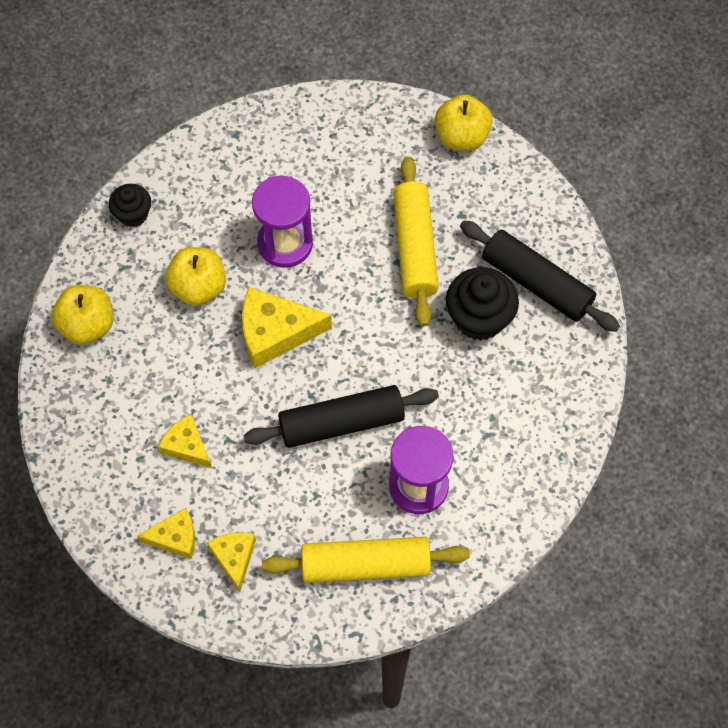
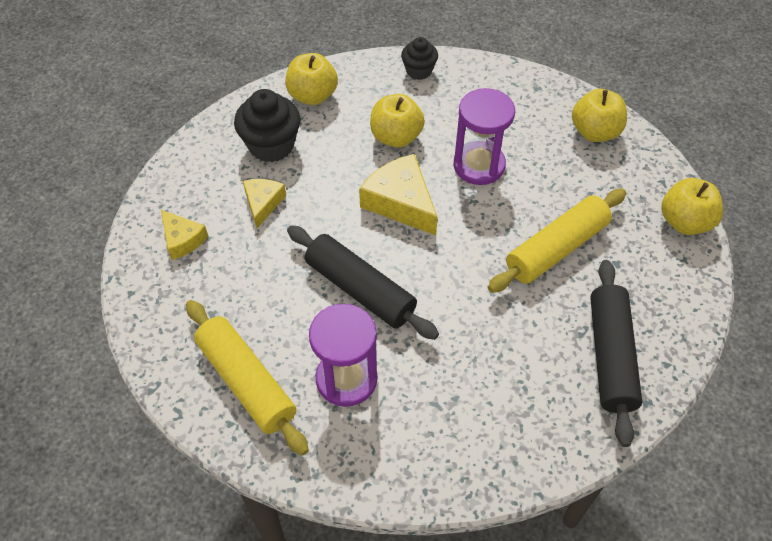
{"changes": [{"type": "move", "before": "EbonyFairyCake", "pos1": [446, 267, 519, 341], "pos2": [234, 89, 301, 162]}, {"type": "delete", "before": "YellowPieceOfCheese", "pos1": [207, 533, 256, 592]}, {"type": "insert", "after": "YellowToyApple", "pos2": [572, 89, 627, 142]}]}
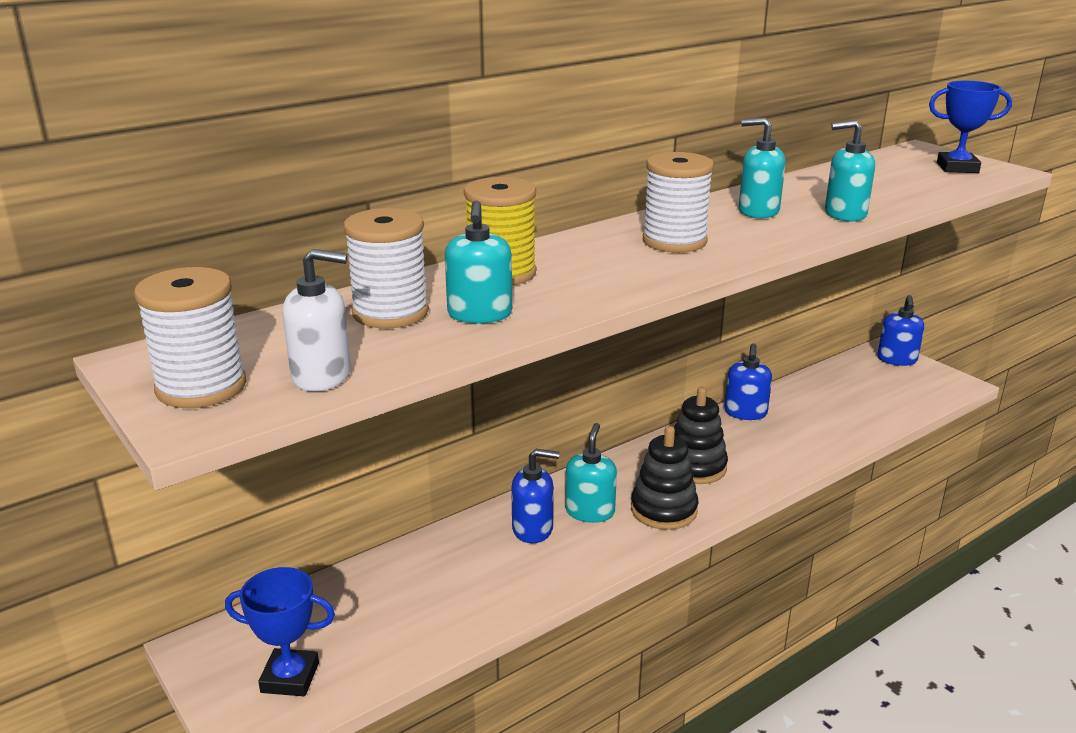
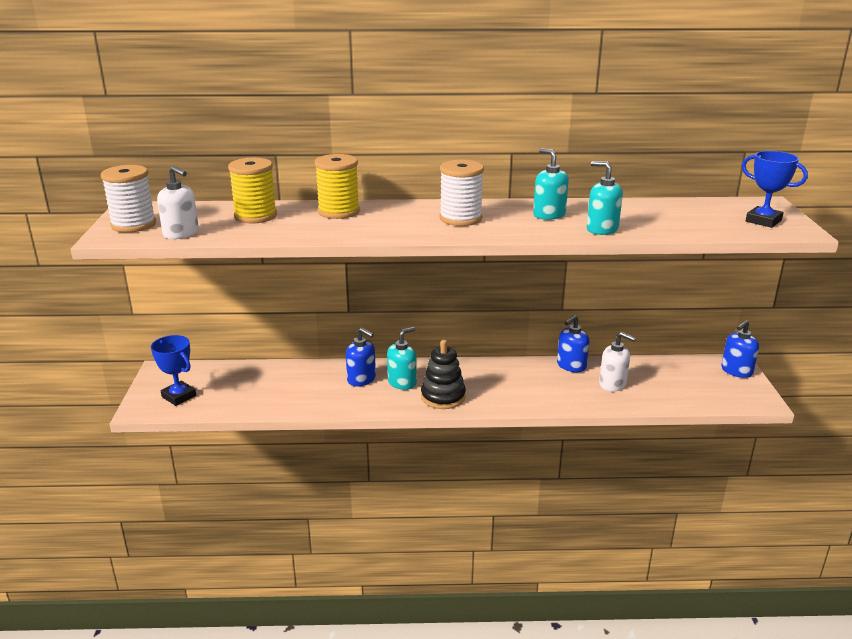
{"changes": [{"type": "delete", "before": "TealSoapPump", "pos1": [445, 201, 512, 324]}, {"type": "recolor", "before": "WhiteSpool", "after": "YellowSpool", "pos1": [344, 208, 429, 329], "pos2": [228, 158, 277, 224]}, {"type": "delete", "before": "EbonyRingStacker", "pos1": [674, 387, 728, 484]}, {"type": "insert", "after": "WhiteSoapPump", "pos2": [599, 332, 636, 391]}]}
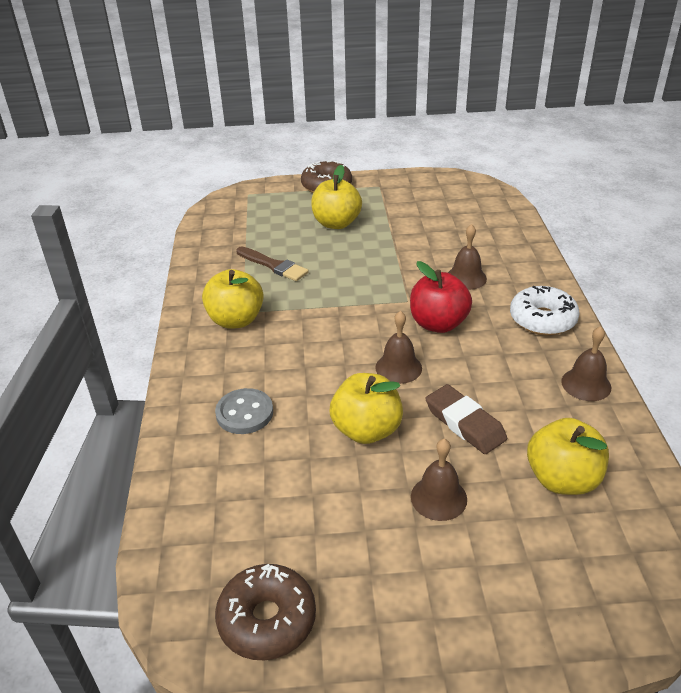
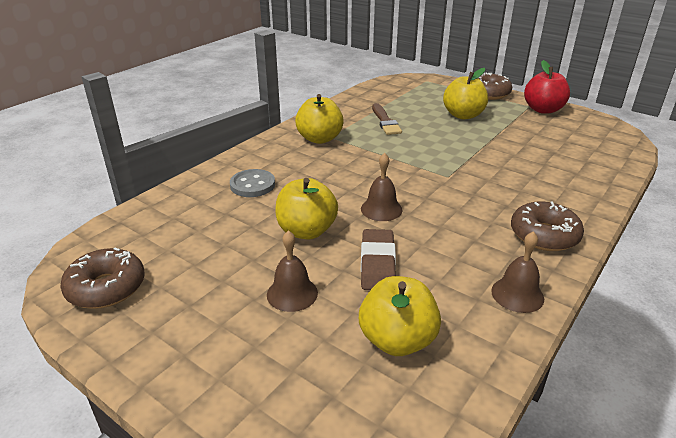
{"changes": [{"type": "delete", "before": "DarkBrownBell", "pos1": [448, 224, 487, 290]}, {"type": "move", "before": "ScarletToyApple", "pos1": [410, 261, 472, 333], "pos2": [524, 60, 570, 114]}, {"type": "recolor", "before": "WhiteDonut", "after": "DarkBrownDonut", "pos1": [510, 286, 580, 335], "pos2": [511, 201, 584, 251]}]}
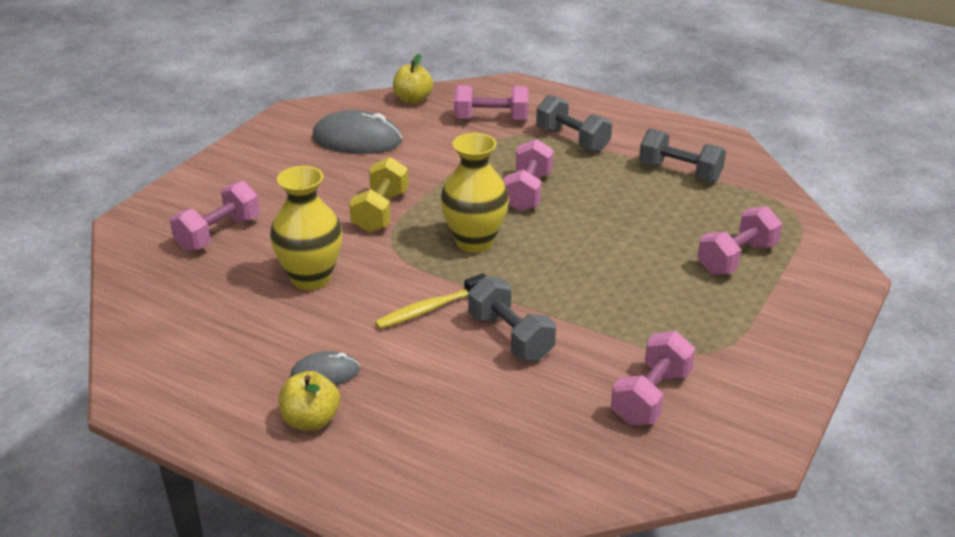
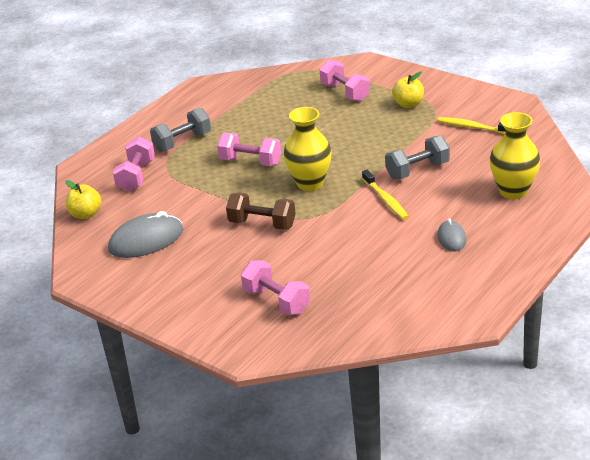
{"changes": [{"type": "rotate", "before": "GrayComputerMouse", "pos1": [312, 110, 402, 154], "pos2": [108, 211, 183, 258], "turn": 45}, {"type": "delete", "before": "GrayHandWeight", "pos1": [639, 128, 726, 182]}, {"type": "recolor", "before": "YellowHandWeight", "after": "DarkBrownHandWeight", "pos1": [349, 157, 409, 233], "pos2": [226, 192, 296, 230]}, {"type": "move", "before": "YellowTallVase", "pos1": [270, 166, 343, 290], "pos2": [489, 112, 540, 199]}, {"type": "replace", "before": "RosyHandWeight", "after": "YellowToothBrush", "pos1": [611, 331, 695, 425], "pos2": [437, 117, 506, 134]}, {"type": "move", "before": "YellowToyApple", "pos1": [279, 371, 340, 431], "pos2": [392, 72, 424, 108]}]}
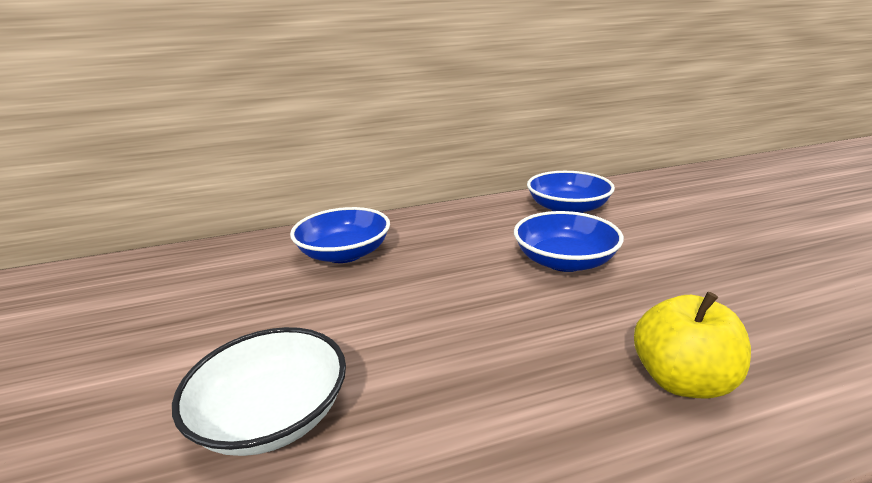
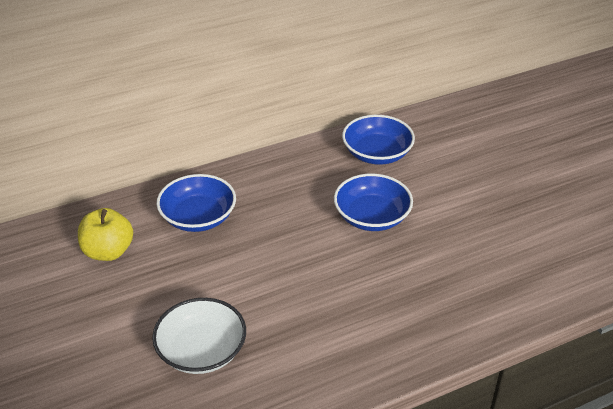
{"changes": [{"type": "move", "before": "YellowToyApple", "pos1": [634, 292, 751, 399], "pos2": [78, 208, 133, 261]}]}
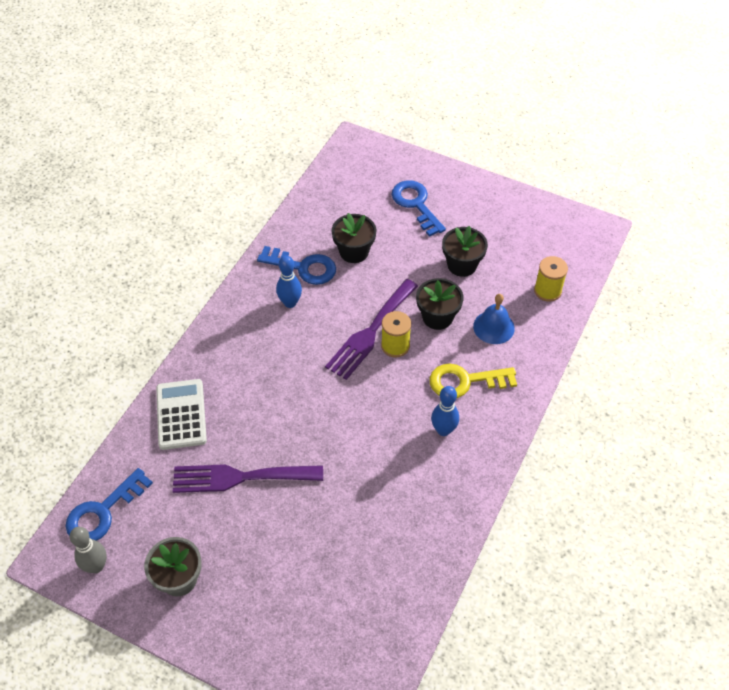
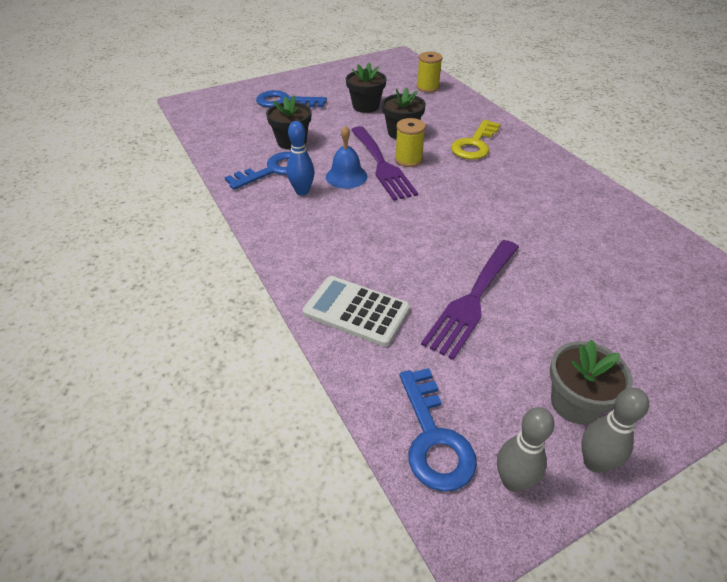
{"changes": [{"type": "move", "before": "CobaltBell", "pos1": [473, 294, 515, 344], "pos2": [326, 126, 367, 189]}, {"type": "delete", "before": "CobaltTenpin", "pos1": [431, 386, 459, 436]}, {"type": "insert", "after": "GrayTenpin", "pos2": [581, 388, 649, 473]}]}
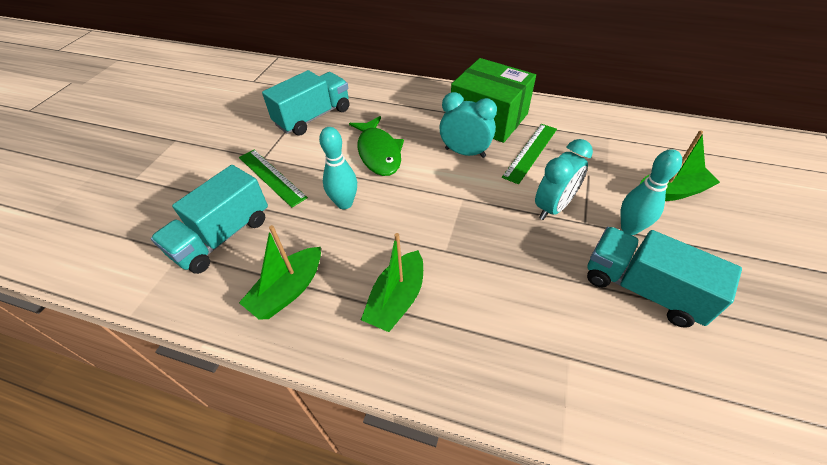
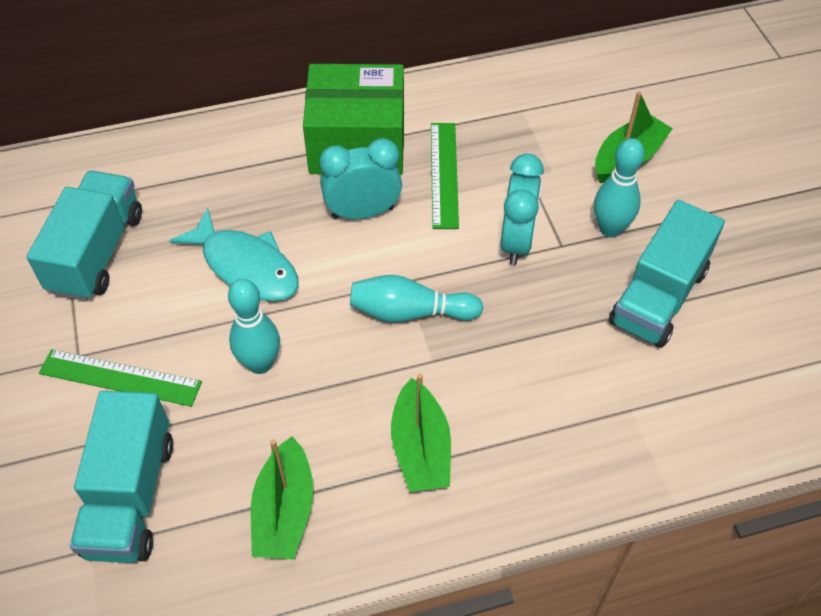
{"changes": [{"type": "recolor", "before": "GreenFishFigure", "after": "TealFishFigure", "pos1": [349, 116, 404, 176], "pos2": [169, 208, 299, 301]}, {"type": "rotate", "before": "TealToyTruck", "pos1": [587, 227, 742, 328], "pos2": [609, 200, 725, 348], "turn": -60}, {"type": "insert", "after": "TealTenpin", "pos2": [350, 275, 483, 322]}]}
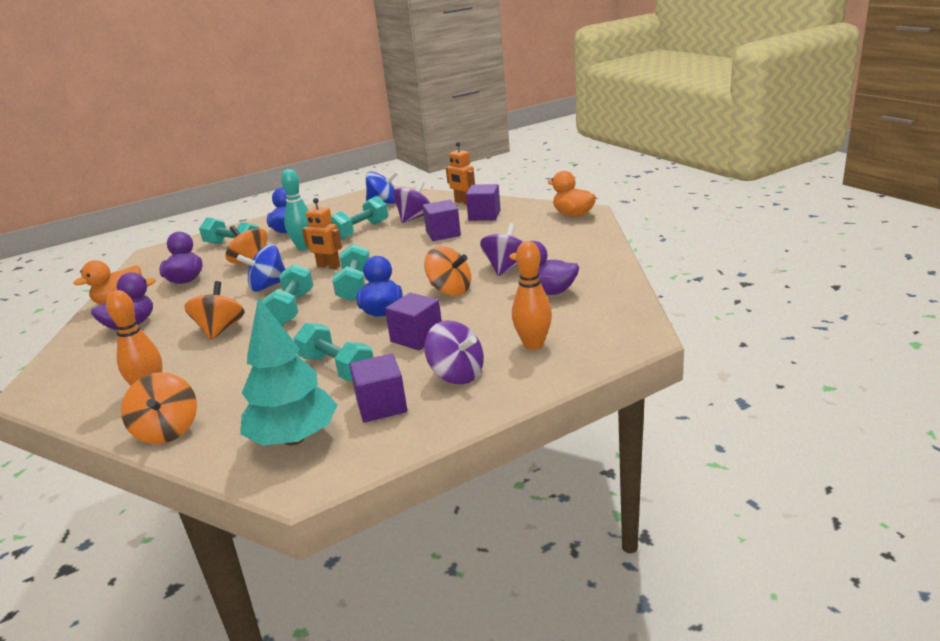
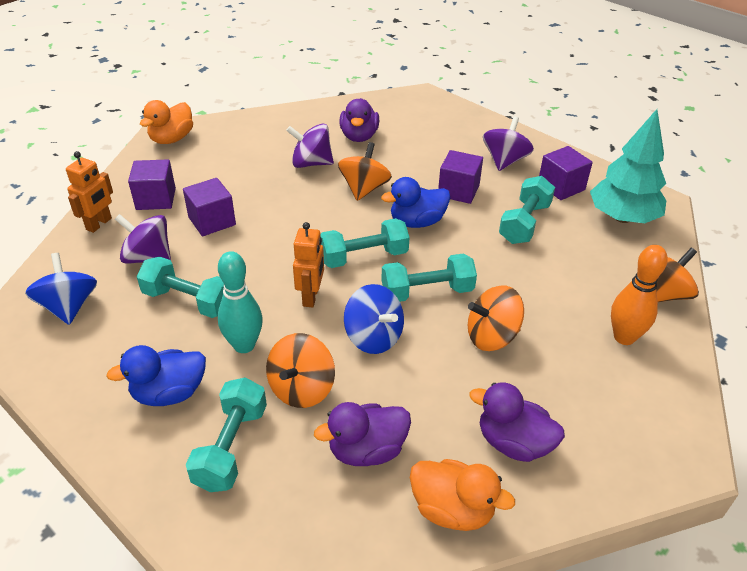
{"changes": [{"type": "delete", "before": "BrightOrangeTenpin", "pos1": [512, 241, 552, 350]}]}
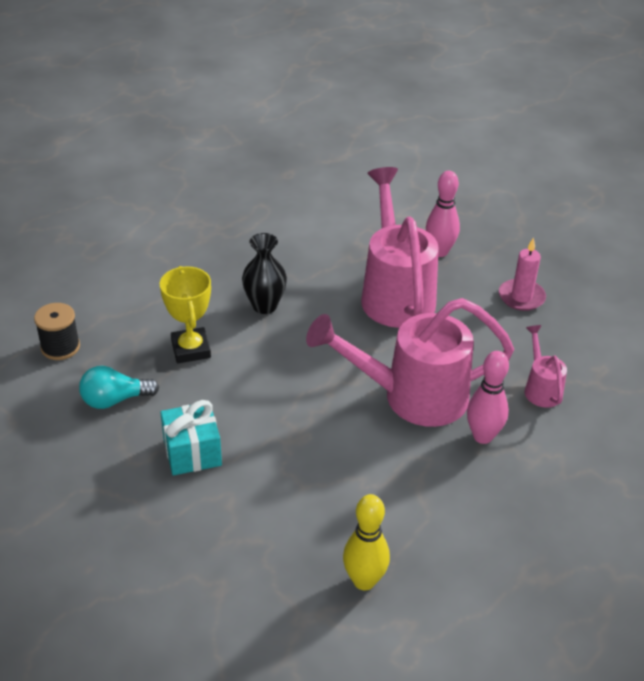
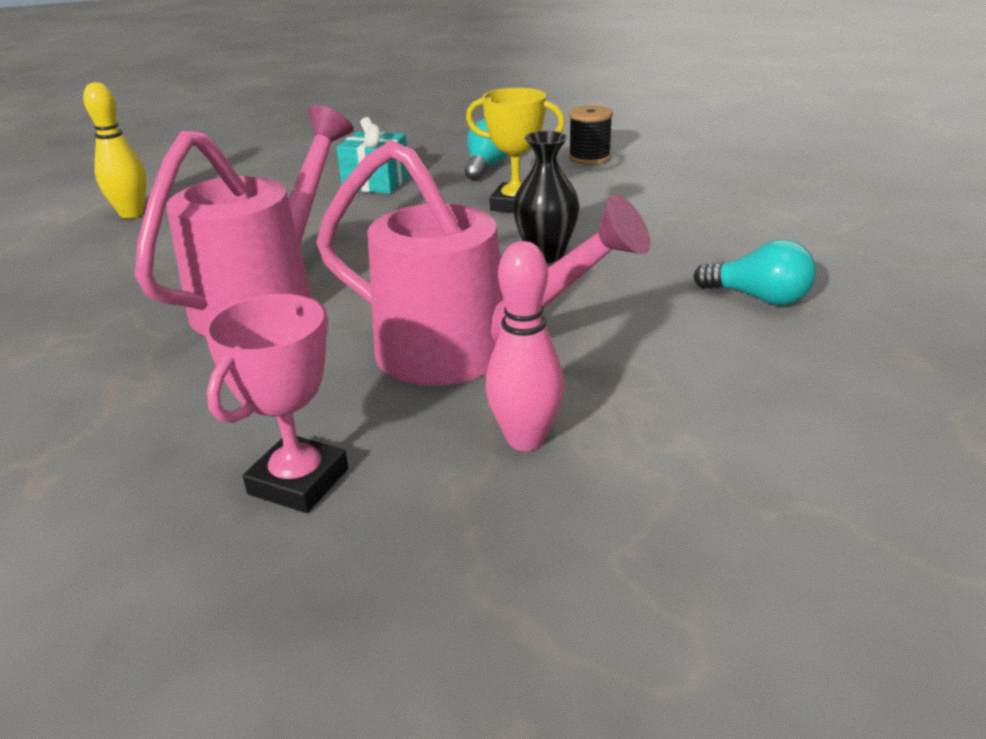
{"changes": [{"type": "replace", "before": "RosyPillarCandle", "after": "RosyPrizeCup", "pos1": [499, 237, 546, 311], "pos2": [204, 294, 348, 513]}, {"type": "delete", "before": "RosyWateringCan", "pos1": [525, 325, 567, 408]}, {"type": "delete", "before": "RosyTenpin", "pos1": [467, 351, 509, 444]}, {"type": "insert", "after": "TealLightbulb", "pos2": [694, 240, 816, 306]}]}
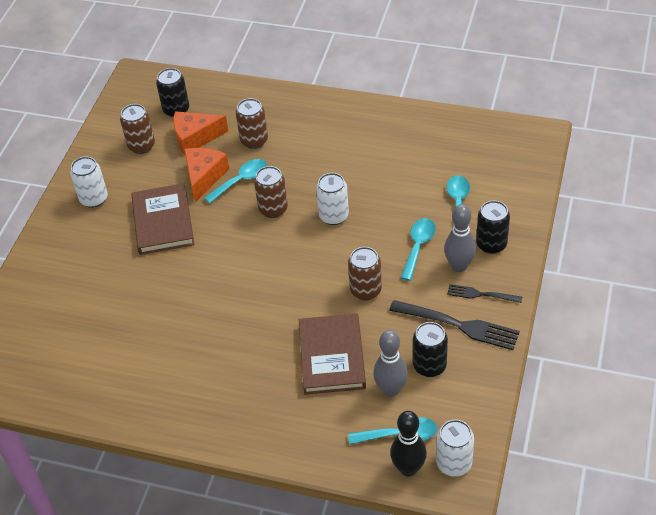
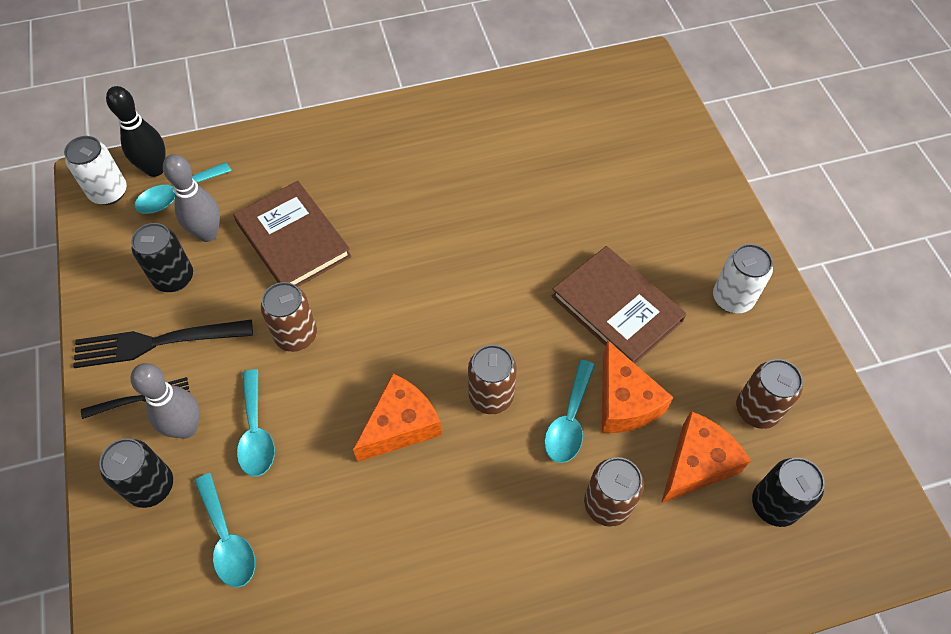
{"changes": [{"type": "replace", "before": "WhiteCan", "after": "BrightOrangePieceOfCheese", "pos1": [316, 173, 349, 225], "pos2": [353, 374, 442, 462]}]}
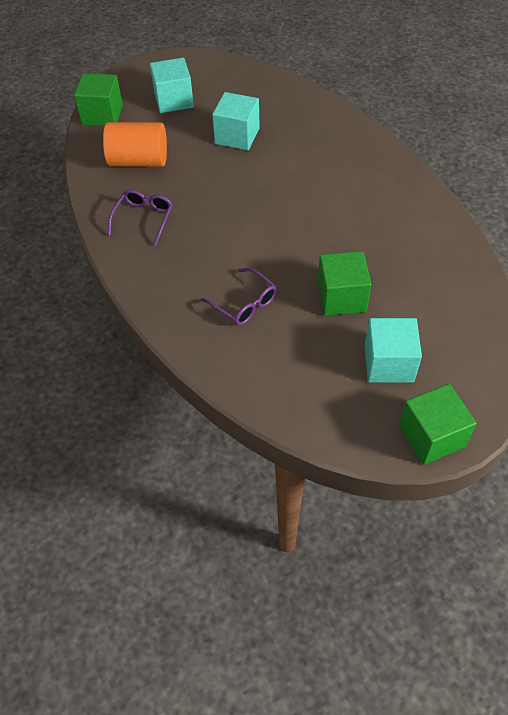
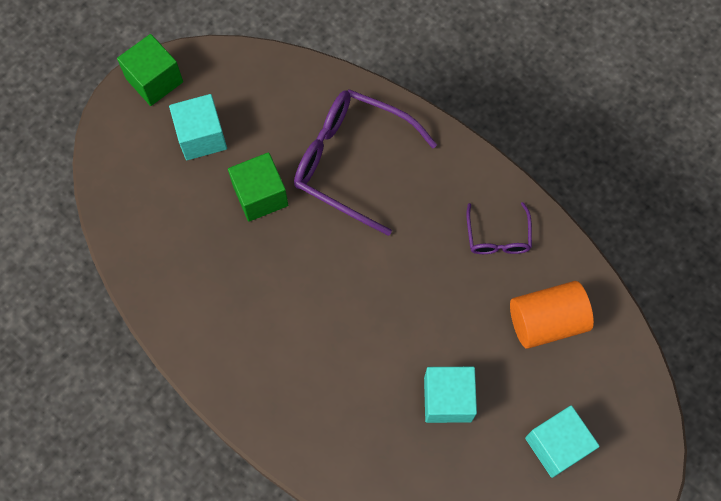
{"changes": [{"type": "delete", "before": "GreenBlock", "pos1": [74, 73, 123, 126]}, {"type": "resize", "before": "PurpleEyeglasses", "pos1": [201, 268, 277, 326], "pos2": [294, 89, 437, 236], "scale": 1.97}]}
